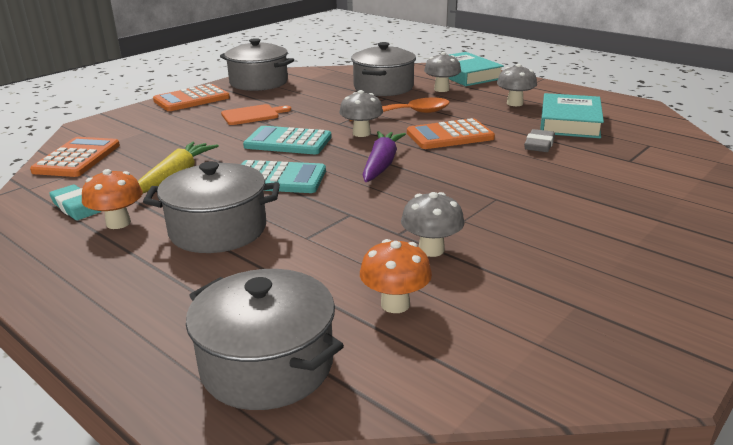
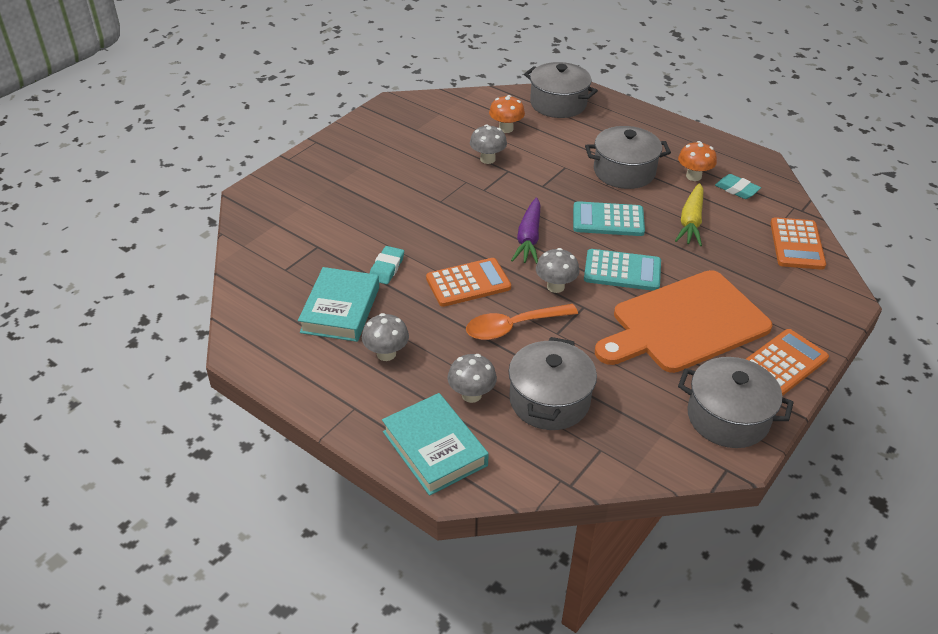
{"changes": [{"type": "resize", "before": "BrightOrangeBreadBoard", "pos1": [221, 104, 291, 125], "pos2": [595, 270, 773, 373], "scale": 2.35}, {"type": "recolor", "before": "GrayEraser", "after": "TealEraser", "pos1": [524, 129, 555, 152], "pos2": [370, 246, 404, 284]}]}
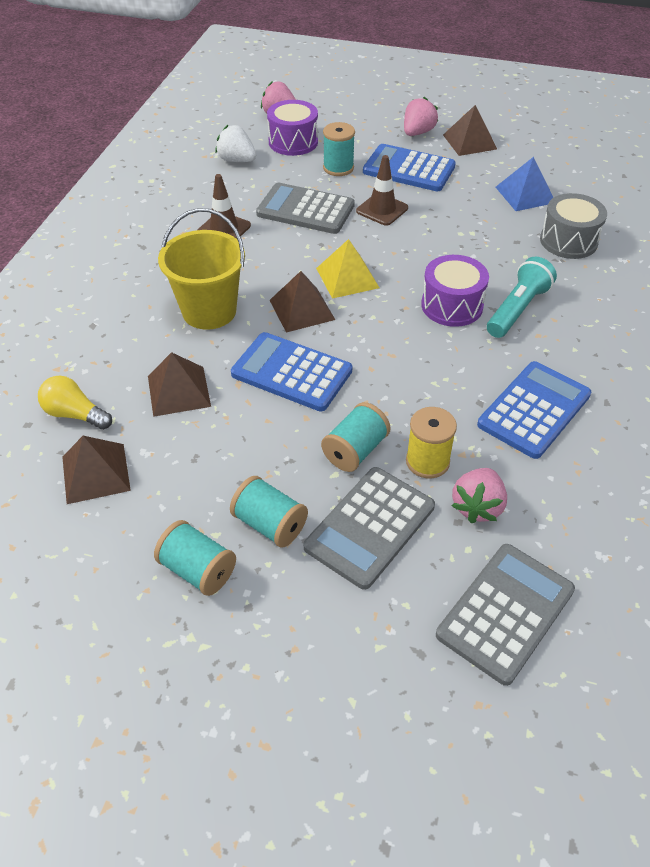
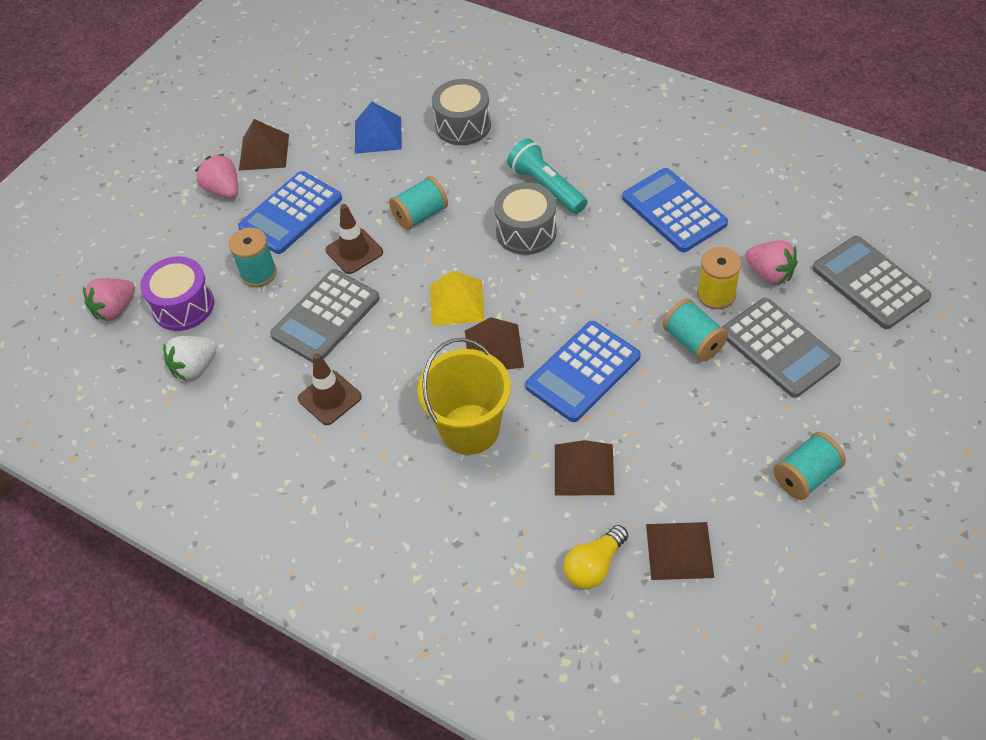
{"changes": [{"type": "recolor", "before": "PurpleToyDrum", "after": "GrayToyDrum", "pos1": [421, 255, 489, 327], "pos2": [494, 182, 557, 255]}, {"type": "move", "before": "TealSpool", "pos1": [230, 476, 308, 548], "pos2": [389, 176, 448, 230]}]}
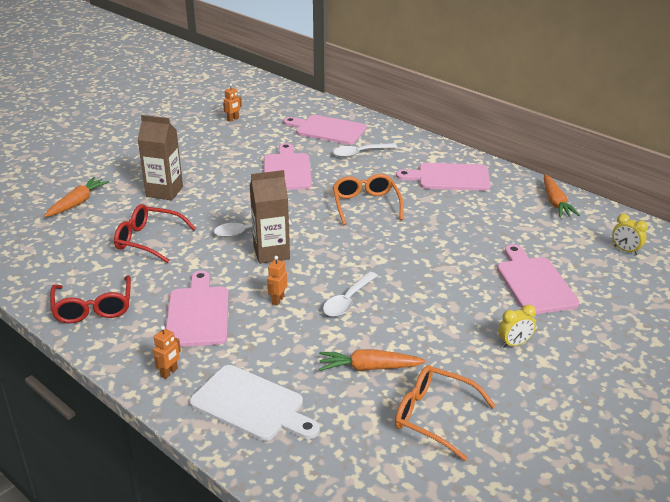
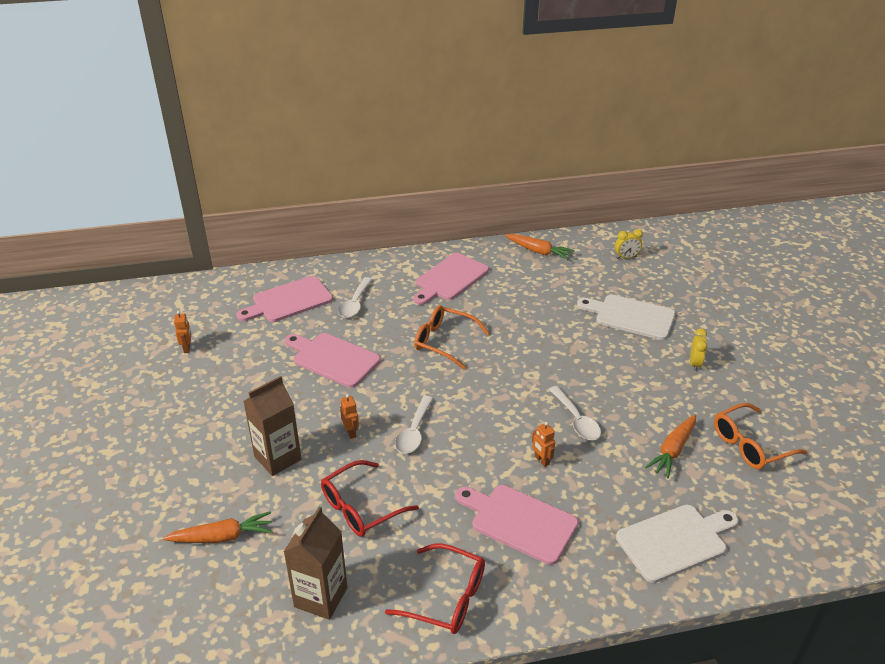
{"changes": [{"type": "move", "before": "DarkBrownCarton", "pos1": [250, 170, 290, 264], "pos2": [284, 507, 347, 620]}, {"type": "rotate", "before": "BrightOrangeCarrot", "pos1": [44, 177, 109, 217], "pos2": [163, 511, 273, 543], "turn": 105}, {"type": "recolor", "before": "RosyBreadBoard", "after": "WhiteBreadBoard", "pos1": [497, 244, 579, 314], "pos2": [577, 294, 676, 340]}, {"type": "move", "before": "BrightOrangeToyRobot", "pos1": [153, 326, 181, 379], "pos2": [340, 394, 359, 439]}]}
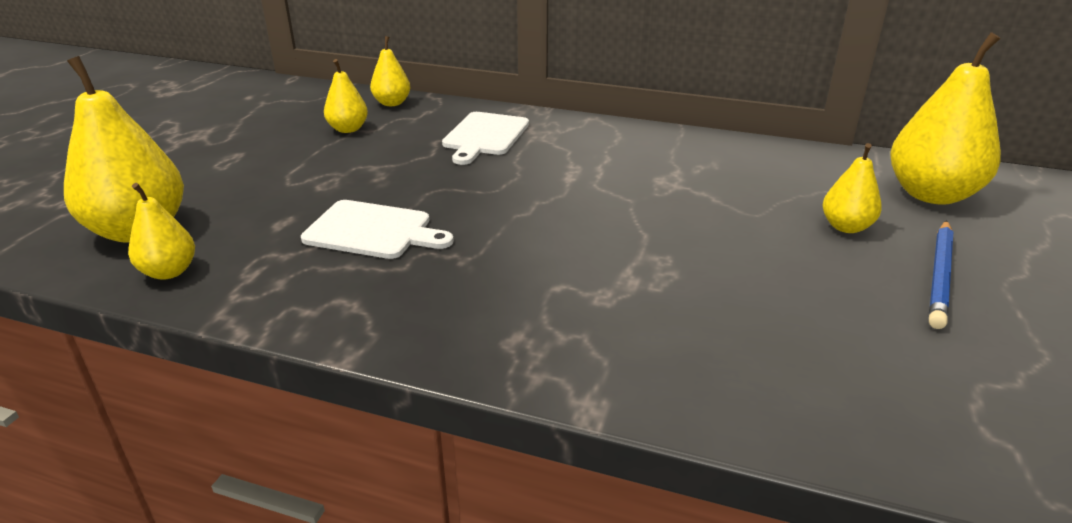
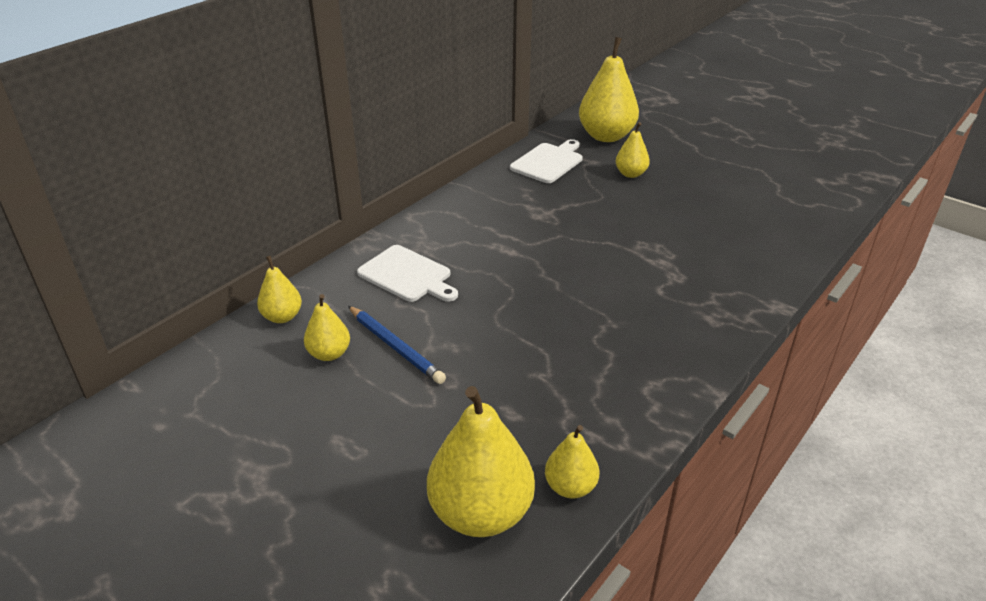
{"changes": [{"type": "move", "before": "WhiteBreadBoard", "pos1": [301, 200, 454, 259], "pos2": [510, 139, 583, 183]}, {"type": "move", "before": "CobaltPencil", "pos1": [929, 221, 953, 329], "pos2": [348, 306, 446, 384]}]}
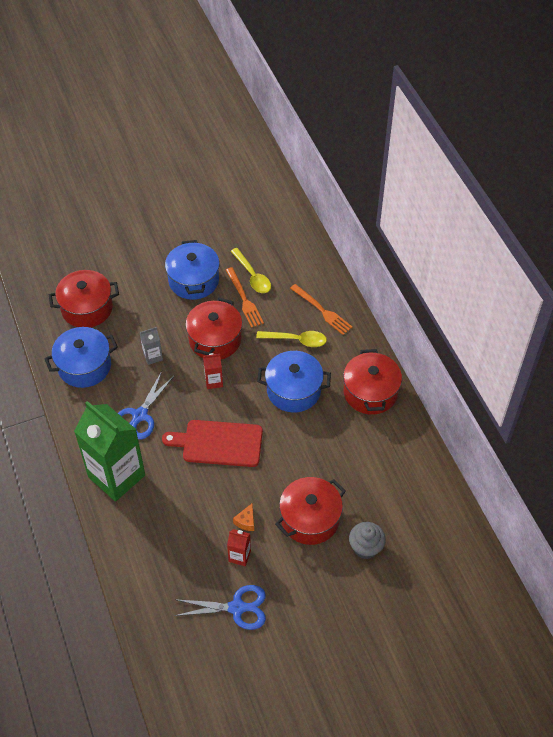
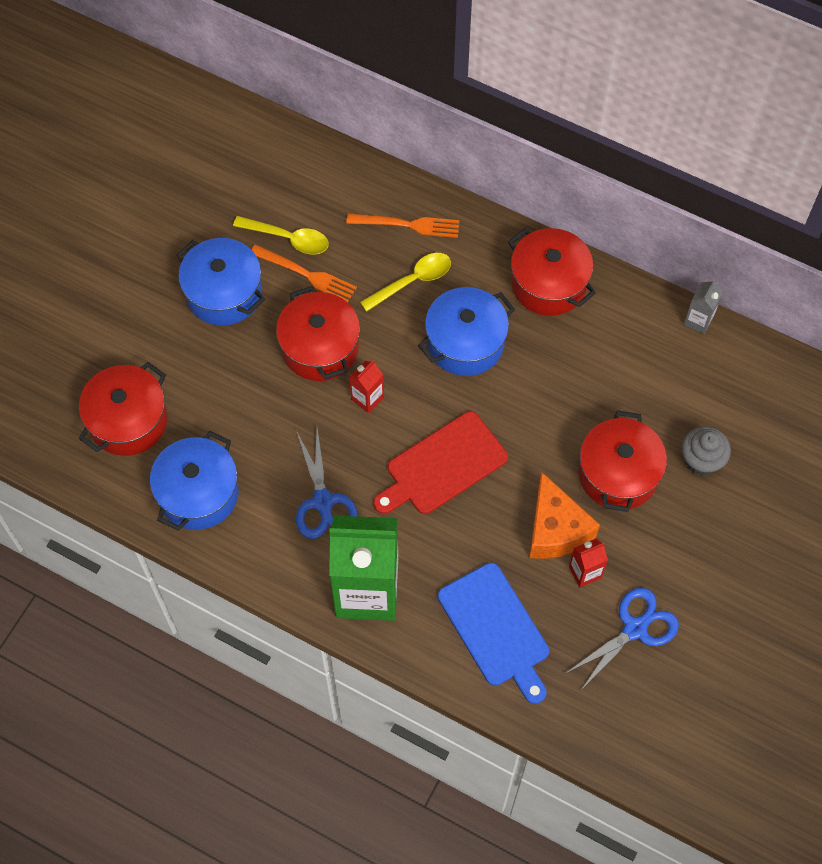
{"changes": [{"type": "move", "before": "GrayCarton", "pos1": [140, 327, 163, 365], "pos2": [684, 279, 723, 334]}, {"type": "resize", "before": "BrightOrangePieceOfCheese", "pos1": [233, 504, 254, 531], "pos2": [529, 471, 600, 559], "scale": 2.24}, {"type": "insert", "after": "CobaltBreadBoard", "pos2": [438, 563, 549, 704]}]}
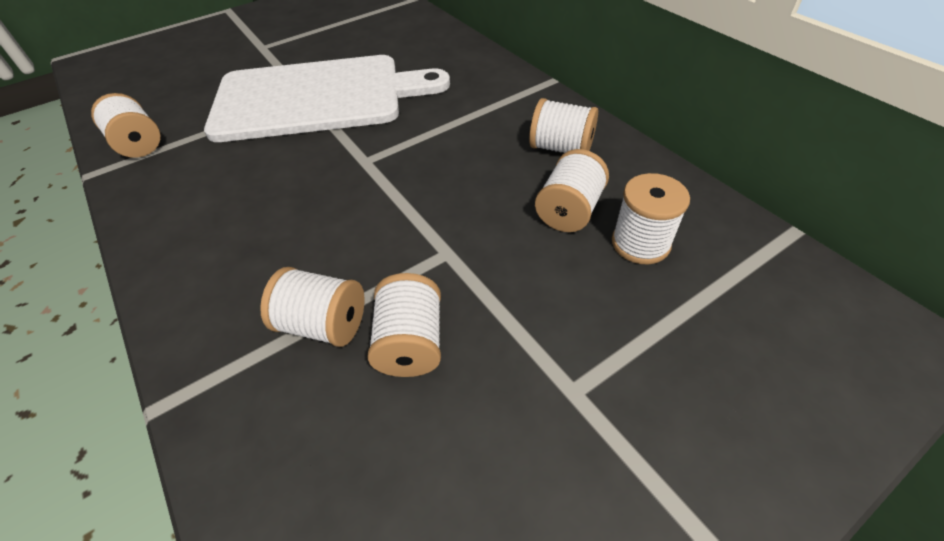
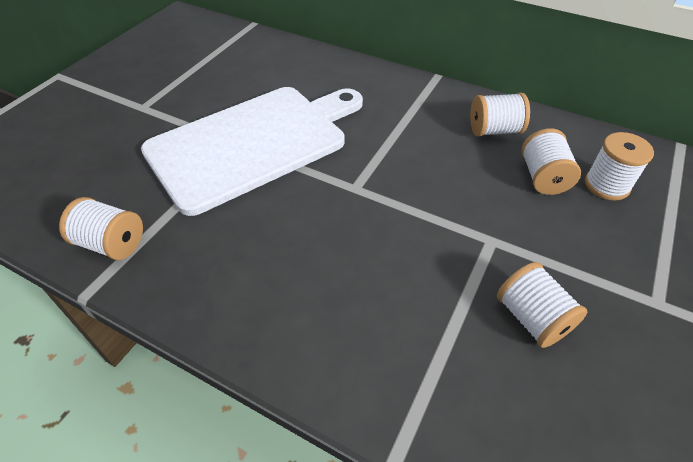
{"changes": [{"type": "delete", "before": "WhiteSpool", "pos1": [260, 267, 365, 347]}]}
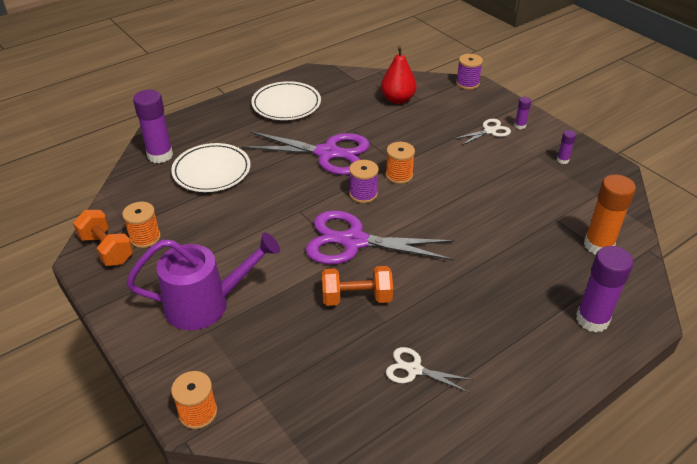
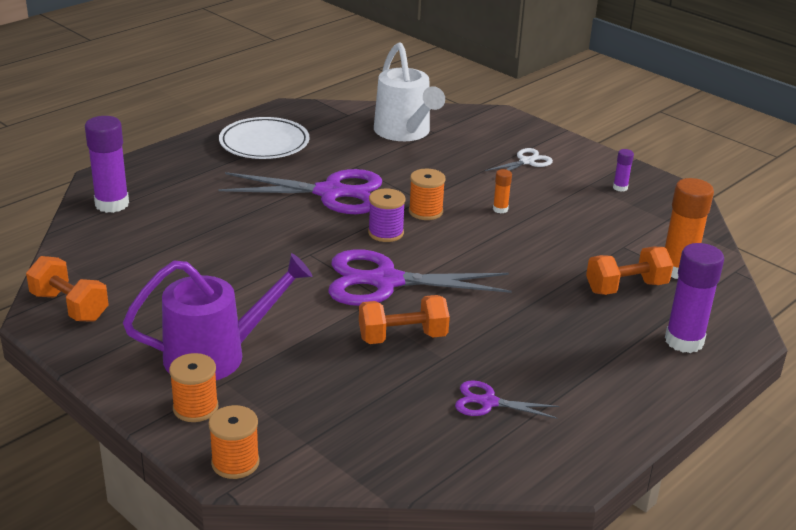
{"changes": [{"type": "replace", "before": "ScarletPearFruit", "after": "WhiteWateringCan", "pos1": [381, 46, 416, 104], "pos2": [374, 42, 445, 141]}, {"type": "delete", "before": "PurpleSpool", "pos1": [456, 54, 483, 90]}, {"type": "delete", "before": "PurpleGlueStick", "pos1": [515, 97, 531, 129]}, {"type": "delete", "before": "WhitePlate", "pos1": [171, 143, 251, 192]}, {"type": "move", "before": "BrightOrangeSpool", "pos1": [122, 202, 161, 248], "pos2": [169, 353, 218, 422]}, {"type": "recolor", "before": "WhitePairOfScissors", "after": "PurplePairOfScissors", "pos1": [386, 347, 473, 393], "pos2": [455, 380, 559, 419]}, {"type": "insert", "after": "BrightOrangeGlueStick", "pos2": [493, 169, 512, 214]}, {"type": "insert", "after": "BrightOrangeHandWeight", "pos2": [586, 247, 673, 295]}]}
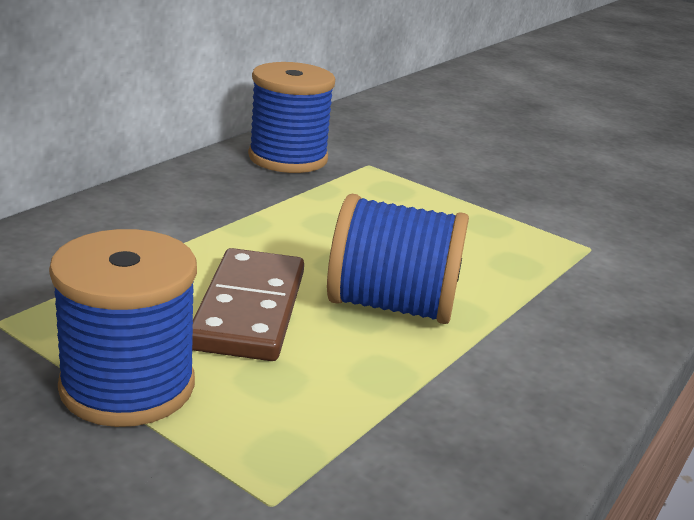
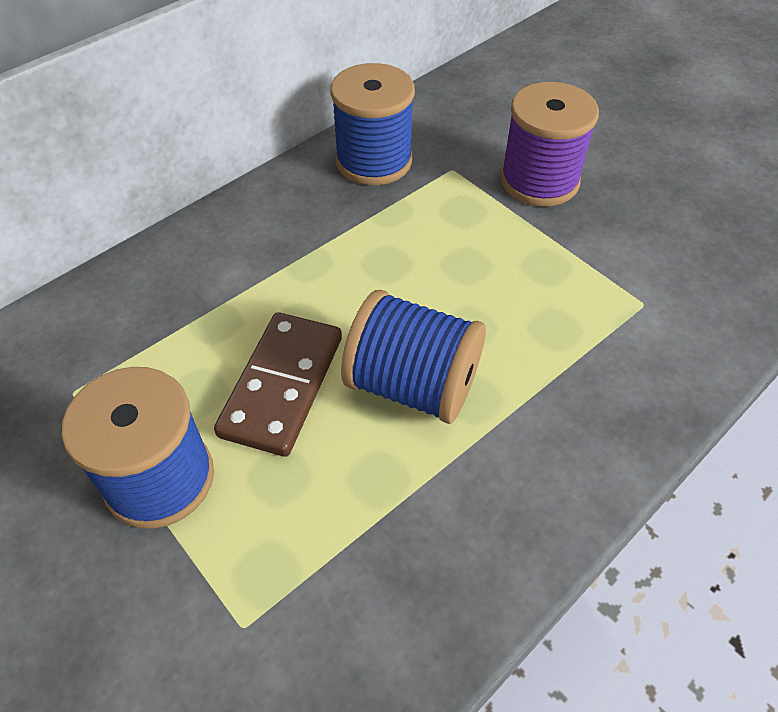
{"changes": [{"type": "insert", "after": "PurpleSpool", "pos2": [500, 82, 599, 207]}]}
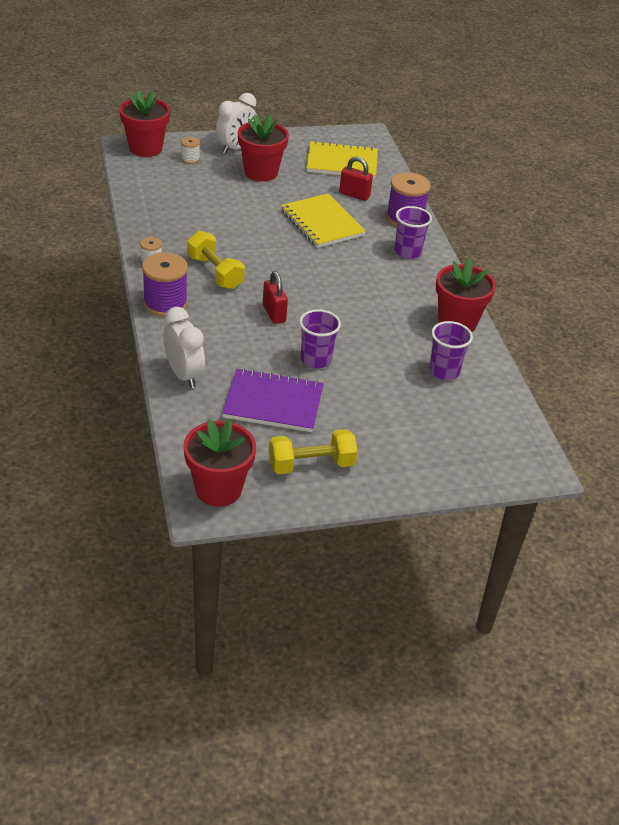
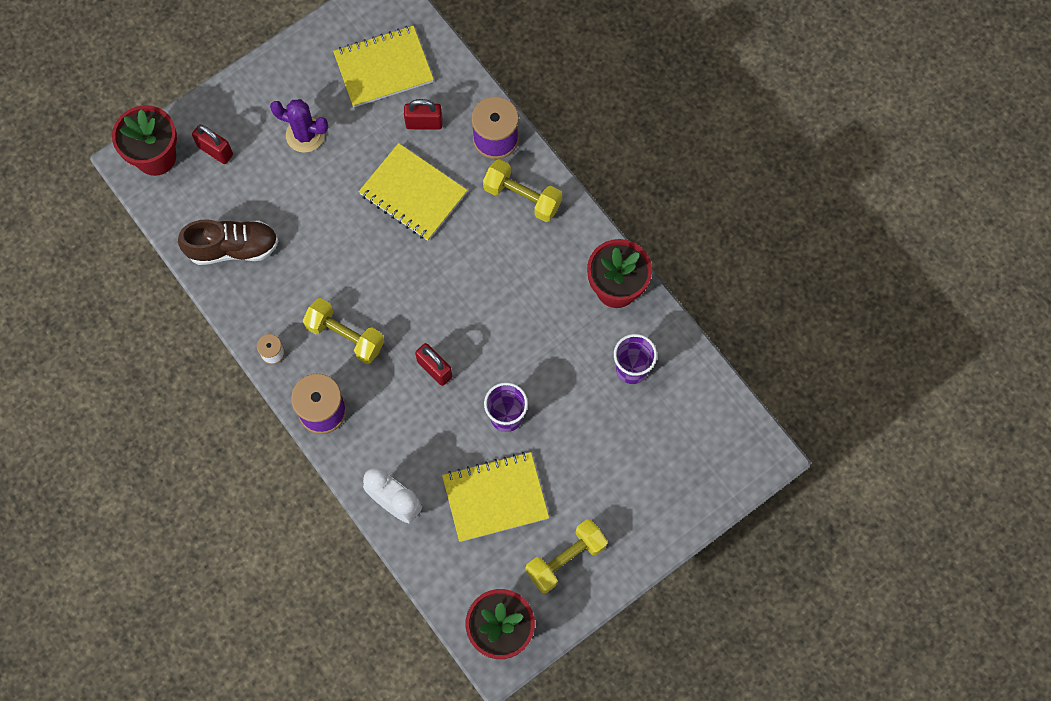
{"changes": [{"type": "delete", "before": "WhiteClock", "pos1": [216, 93, 257, 154]}, {"type": "replace", "before": "ScarletPlantPot", "after": "PurplePricklyPlant", "pos1": [238, 114, 289, 182], "pos2": [270, 99, 328, 153]}, {"type": "replace", "before": "WhiteSpool", "after": "ScarletPadlock", "pos1": [181, 137, 200, 164], "pos2": [192, 124, 233, 164]}, {"type": "replace", "before": "PurpleBeaker", "after": "YellowHandWeight", "pos1": [395, 206, 432, 259], "pos2": [483, 159, 562, 222]}, {"type": "recolor", "before": "PurpleNotepad", "after": "YellowNotepad", "pos1": [222, 368, 324, 432], "pos2": [442, 452, 549, 542]}, {"type": "insert", "after": "DarkBrownShoe", "pos2": [178, 220, 278, 265]}]}
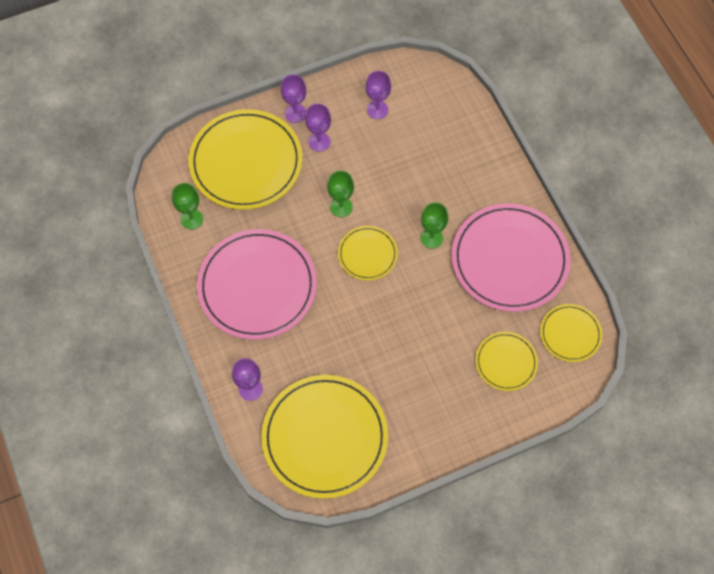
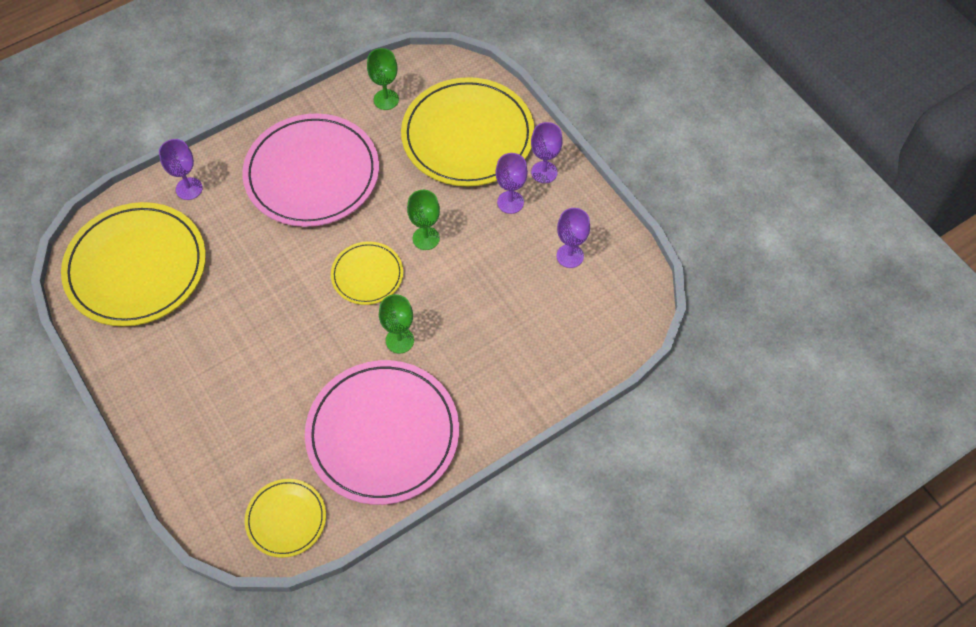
{"changes": [{"type": "delete", "before": "YellowPlate", "pos1": [475, 332, 538, 391]}]}
